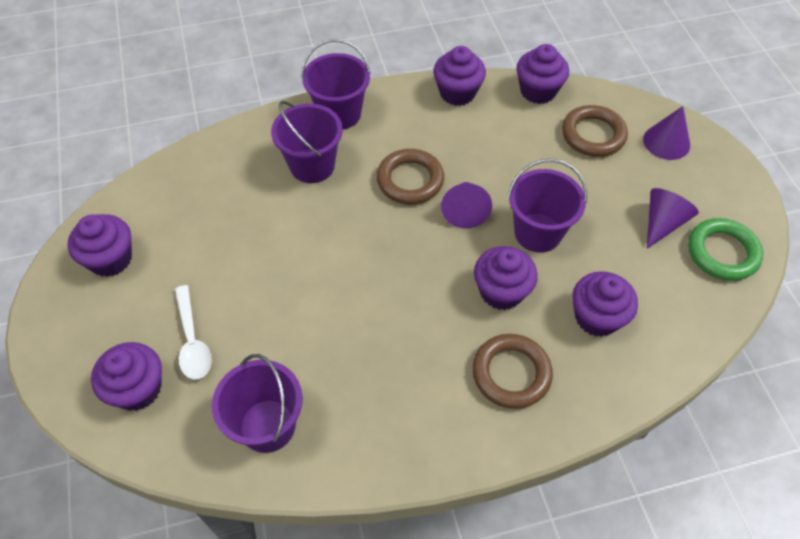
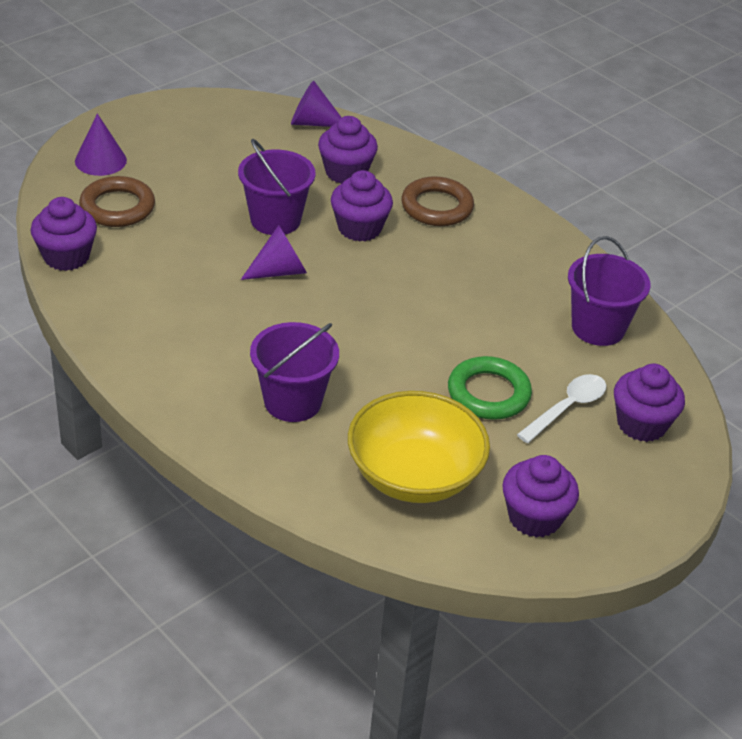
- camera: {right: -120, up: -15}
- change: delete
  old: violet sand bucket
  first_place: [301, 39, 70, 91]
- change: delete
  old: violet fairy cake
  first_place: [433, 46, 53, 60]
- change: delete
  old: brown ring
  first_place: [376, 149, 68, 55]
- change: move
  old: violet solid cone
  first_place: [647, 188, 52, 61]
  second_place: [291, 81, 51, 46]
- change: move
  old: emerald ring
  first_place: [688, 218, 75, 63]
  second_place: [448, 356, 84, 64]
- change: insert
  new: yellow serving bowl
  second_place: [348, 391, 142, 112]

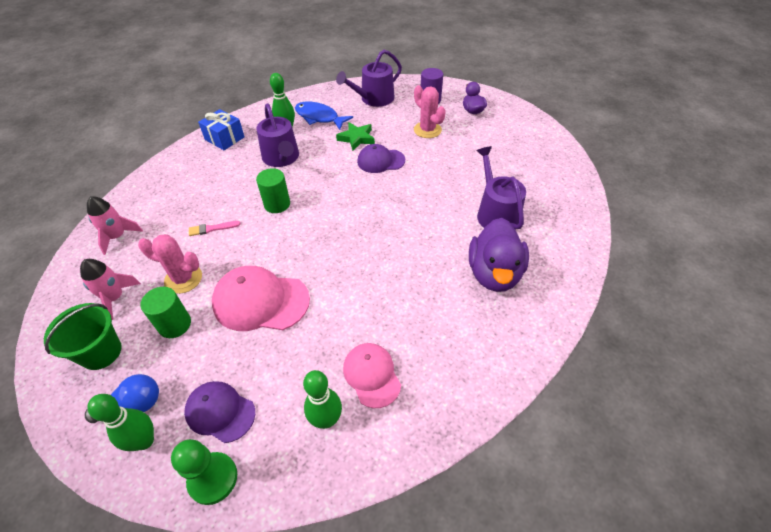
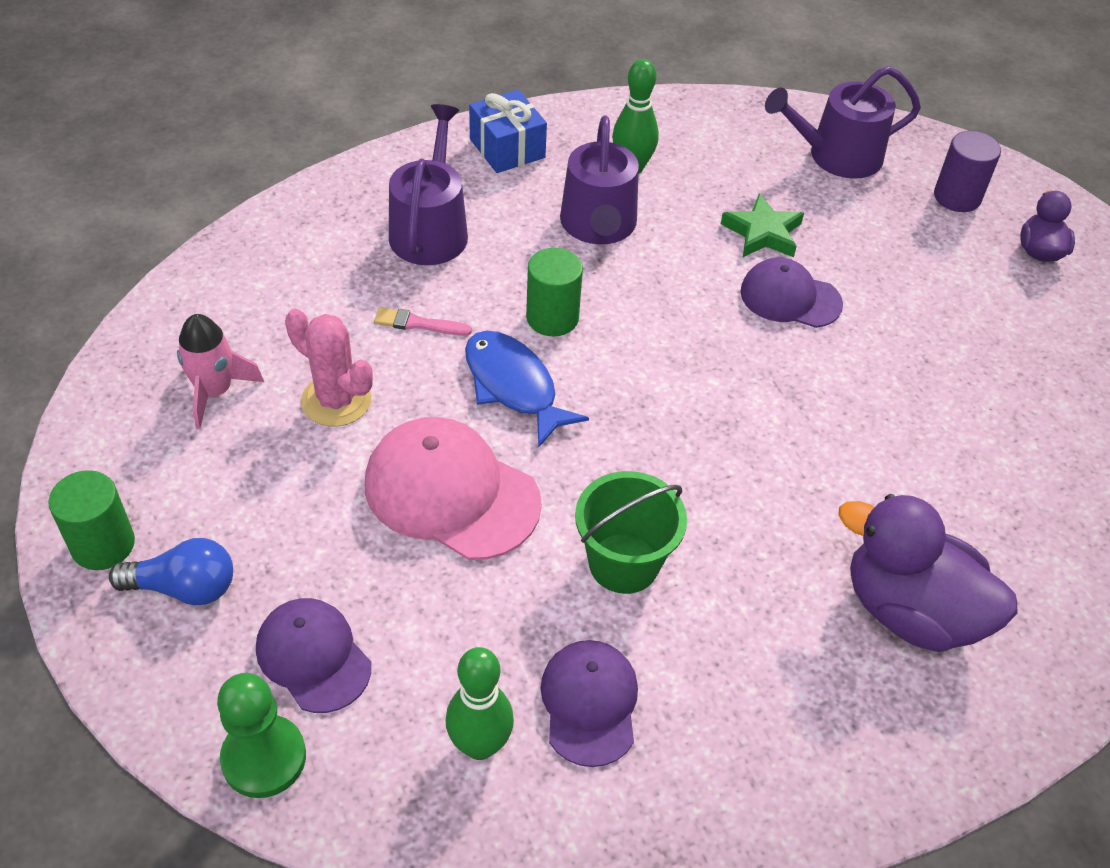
- camera: {right: 20, up: 0}
- change: delete
  old: pink prickly plant
  first_place: [414, 85, 32, 53]
- change: move
  old: blue toy fish
  first_place: [295, 102, 58, 28]
  second_place: [465, 331, 124, 117]
- change: move
  old: violet watering pot
  first_place: [477, 146, 49, 84]
  second_place: [389, 104, 79, 161]
- change: delete
  old: pink toy rocket
  first_place: [87, 196, 56, 59]
- change: rotate
  old: violet rubber duck
  first_place: [469, 218, 60, 74]
  second_place: [838, 494, 180, 158]
  degrees: 90
- change: move
  old: emerald solid cylinder
  first_place: [140, 287, 51, 51]
  second_place: [48, 470, 87, 100]
- change: move
  old: emerald sand bucket
  first_place: [44, 303, 78, 67]
  second_place: [575, 471, 112, 123]
- change: recolor
  old: pink peaked cap
  new: violet peaked cap
  first_place: [343, 343, 58, 65]
  second_place: [541, 640, 97, 127]
- change: delete
  old: emerald bowling pin
  first_place: [87, 394, 67, 57]

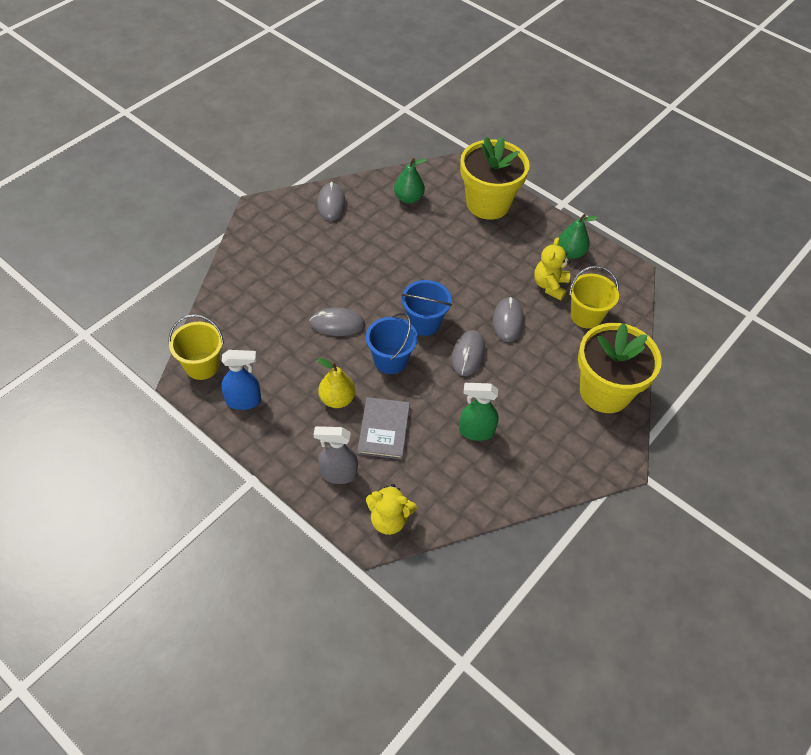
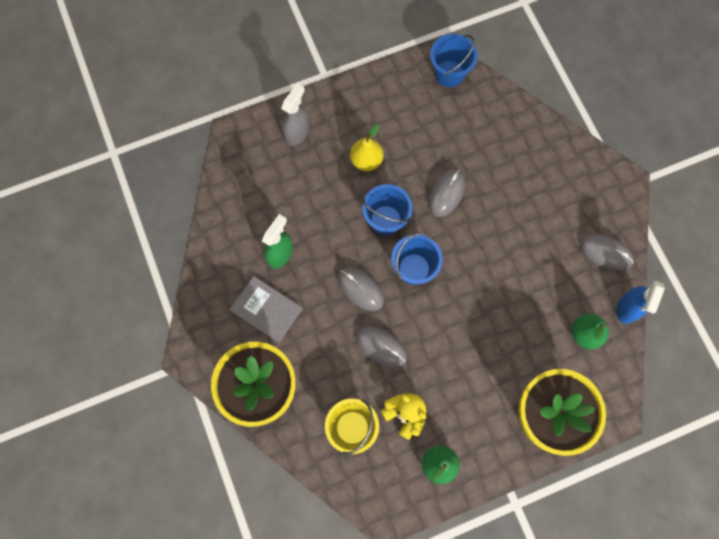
- camera: {right: 120, up: 20}
- change: recolor
  old: yellow sand bucket
  new: blue sand bucket
  first_place: [168, 314, 56, 66]
  second_place: [430, 34, 48, 53]
- change: move
  old: blue spray bottle
  first_place: [221, 350, 40, 60]
  second_place: [616, 281, 49, 43]
- change: move
  old: ash-grey book
  first_place: [357, 397, 53, 62]
  second_place: [230, 276, 73, 67]
- change: delete
  old: yellow teddy bear
  first_place: [366, 484, 51, 51]

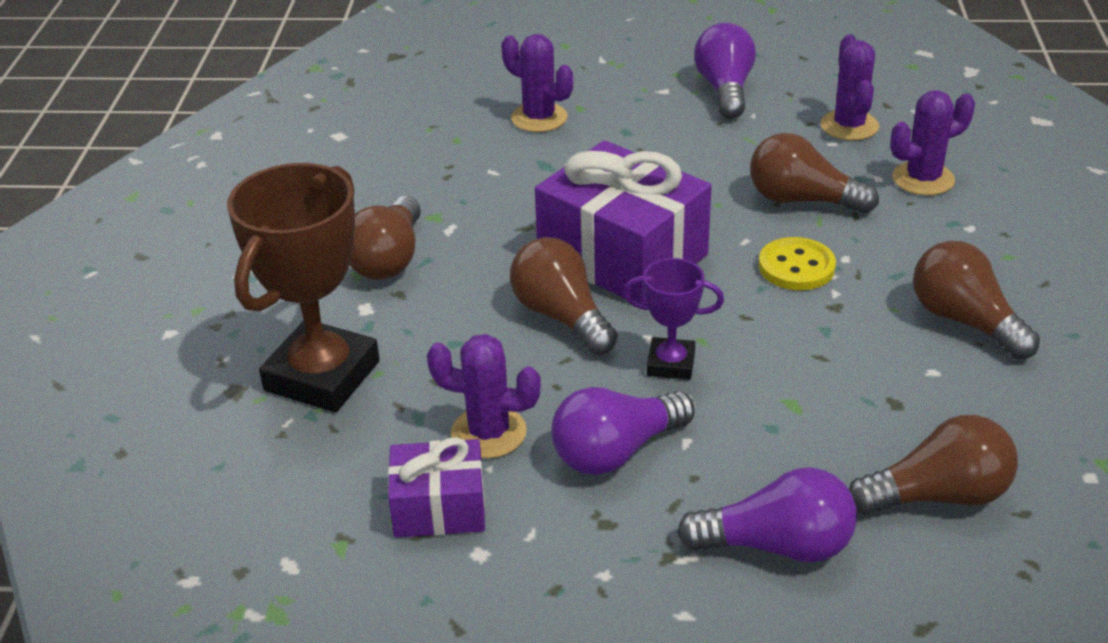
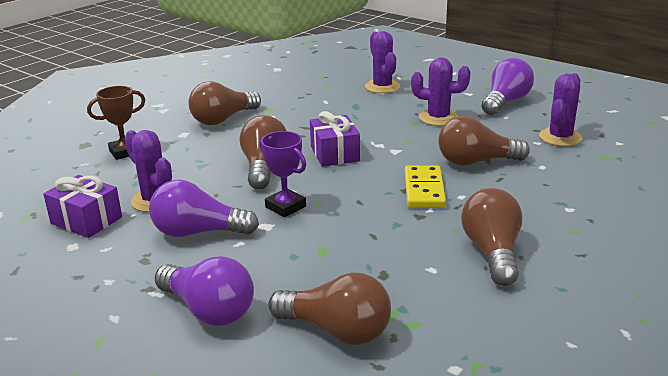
- camera: {right: 35, up: -10}
- change: move
  old: violet prickly plant
  first_place: [890, 90, 85, 106]
  second_place: [411, 57, 59, 69]
- change: rotate
  old: brown bulb
  first_place: [750, 133, 129, 80]
  second_place: [438, 116, 92, 50]
  degrees: -60
- change: resize
  old: violet gift
  first_place: [535, 140, 177, 164]
  second_place: [310, 111, 50, 56]
  factor: 0.54
- change: resize
  old: brown award cup
  first_place: [227, 163, 153, 250]
  second_place: [87, 86, 58, 74]
  factor: 0.51
- change: replace
  old: yellow shirt button
  new: yellow domino tile
  first_place: [759, 237, 77, 53]
  second_place: [405, 165, 41, 43]

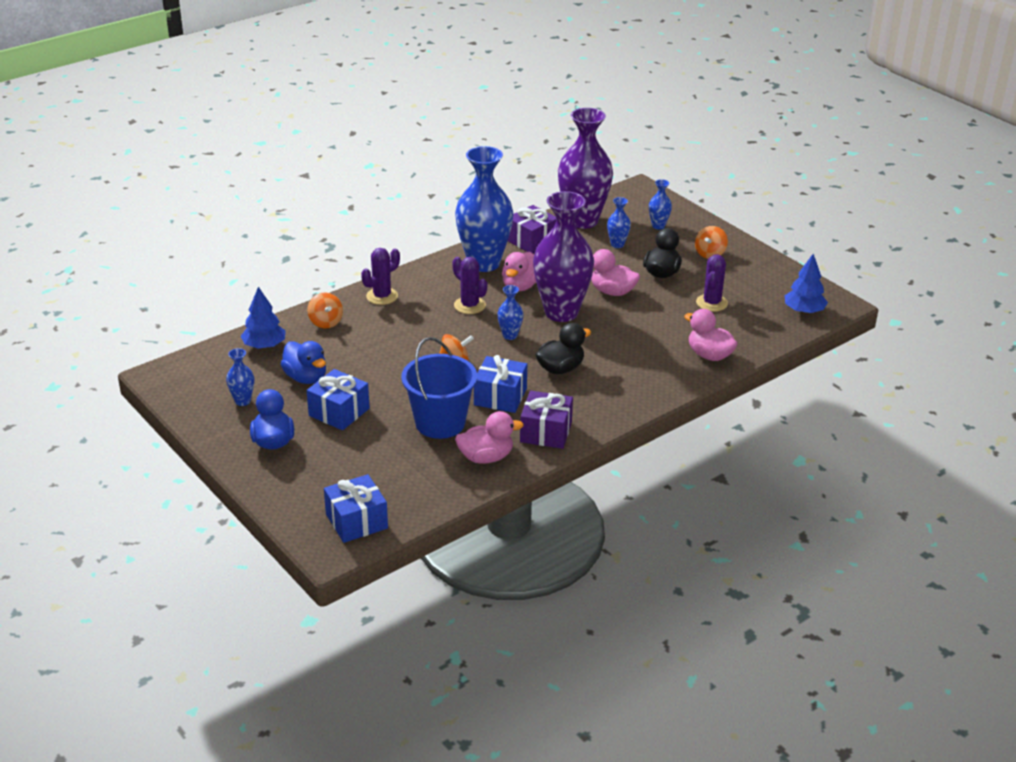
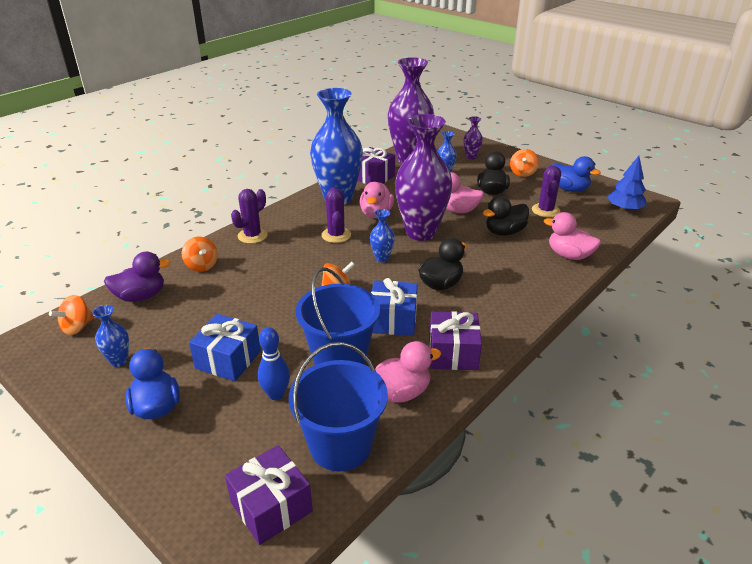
- camera: {right: -10, up: 0}
- change: recolor
  old: blue tall vase
  new: violet tall vase
  first_place: [649, 179, 23, 51]
  second_place: [463, 116, 20, 44]
- change: rotate
  old: violet prickly plant
  first_place: [452, 257, 35, 57]
  second_place: [321, 187, 30, 56]
  degrees: 45
- change: replace
  old: blue toy tree
  new: violet rubber duck
  first_place: [240, 287, 46, 62]
  second_place: [104, 251, 66, 51]
- change: move
  old: blue rubber duck
  first_place: [281, 341, 45, 43]
  second_place: [552, 156, 49, 36]
- change: recolor
  old: blue gift
  new: violet gift
  first_place: [324, 474, 64, 69]
  second_place: [225, 445, 88, 100]
- change: insert
  new: black rubber duck
  second_place: [483, 196, 46, 40]
- change: insert
  new: orange whirligig
  second_place: [49, 295, 46, 40]
- change: insert
  new: blue bowling pin
  second_place: [258, 327, 32, 73]
- change: insert
  new: blue sand bucket
  second_place: [288, 342, 100, 129]

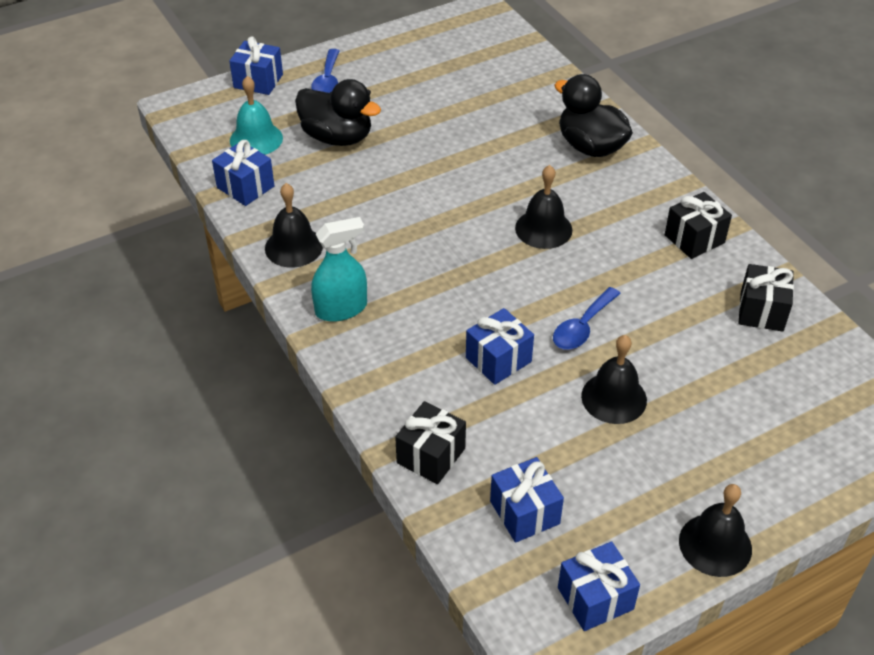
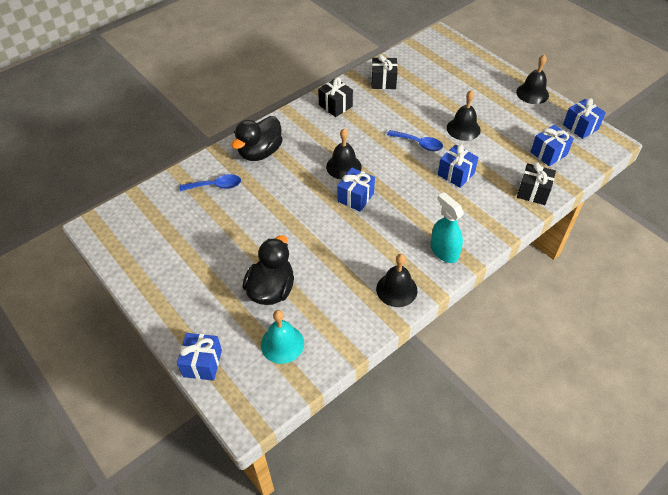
- camera: {right: -100, up: 5}
- change: move
  old: blue spoon
  first_place: [311, 49, 28, 44]
  second_place: [180, 174, 61, 17]
- change: move
  old: blue gift
  first_place: [212, 140, 62, 66]
  second_place: [337, 168, 38, 44]

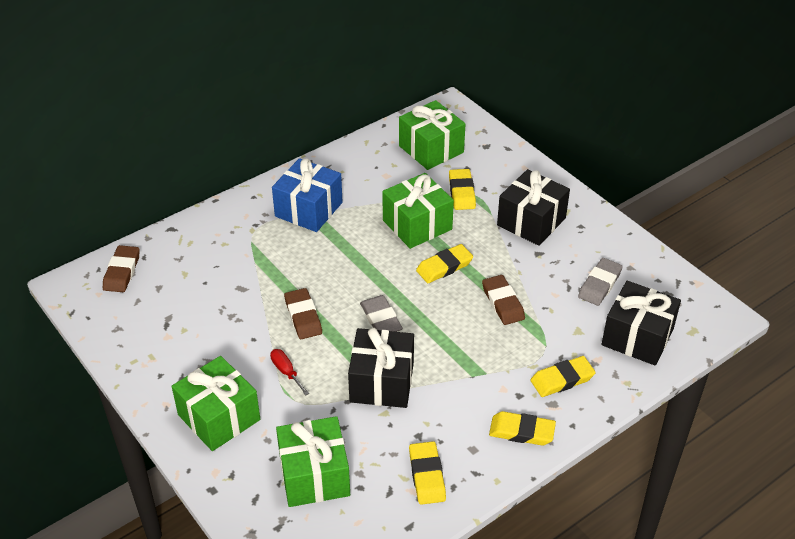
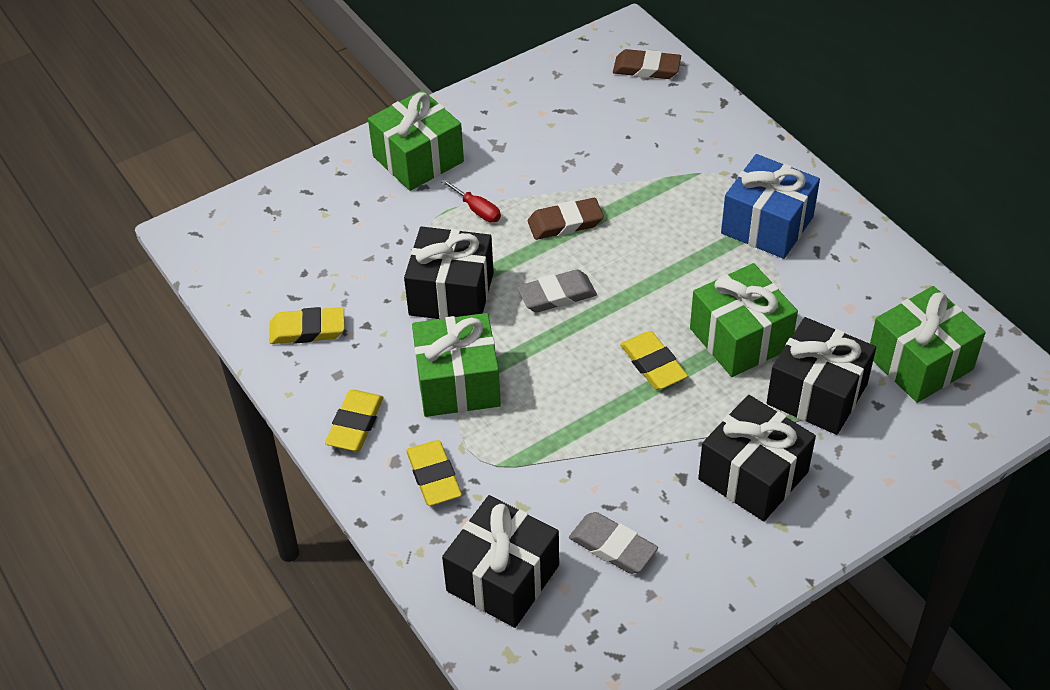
- camera: {right: 95, up: 5}
- change: replace
  old: yellow gum eraser
  new: black gift
  first_place: [449, 169, 27, 41]
  second_place: [767, 317, 109, 118]
- change: delete
  old: brown gum eraser
  first_place: [482, 275, 43, 50]
- change: rotate
  old: crimson flat screwdriver
  first_place: [270, 349, 39, 47]
  second_place: [441, 179, 60, 43]
  degrees: 75
- change: move
  old: emerald gift
  first_place: [276, 416, 74, 91]
  second_place: [412, 313, 89, 104]

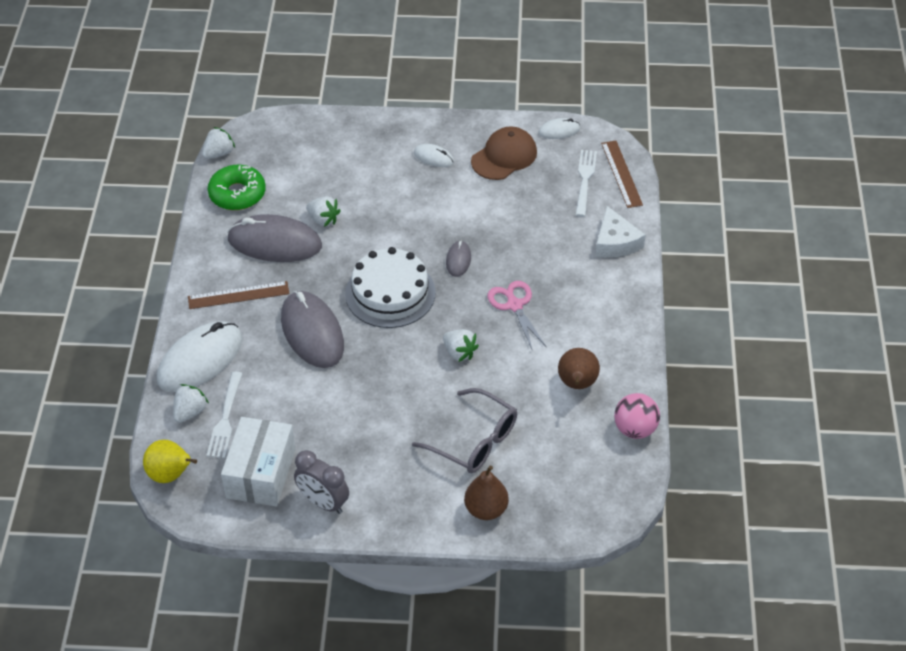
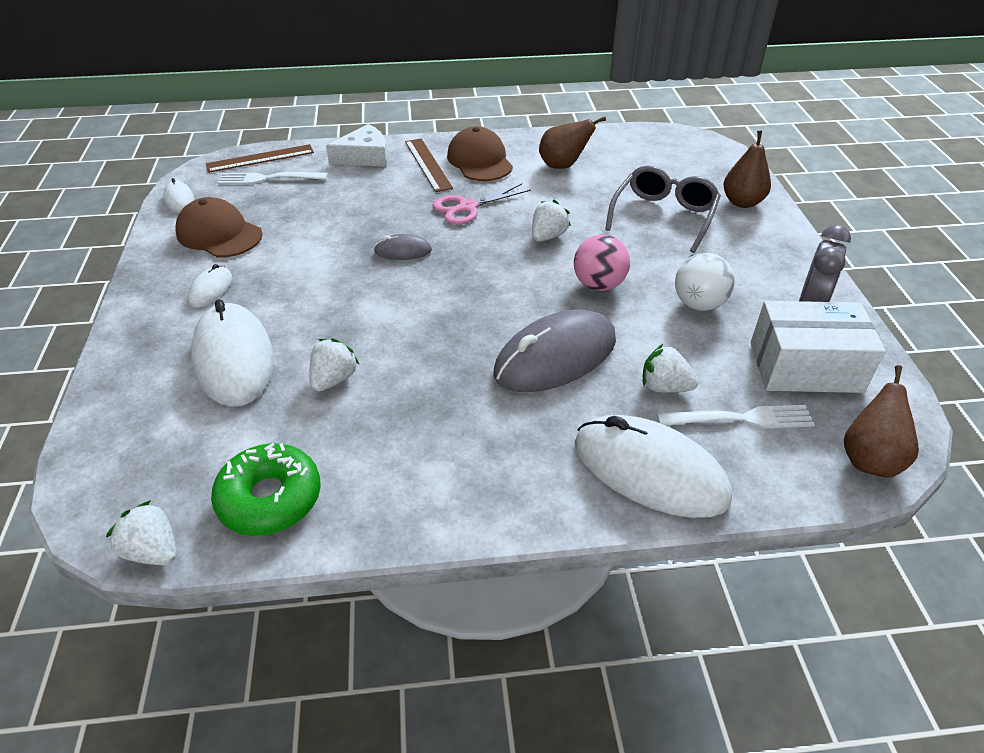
- camera: {right: -100, up: -5}
- change: delete
  old: ash-grey mouse
  first_place: [227, 214, 95, 48]
- change: delete
  old: pure white cake
  first_place: [345, 247, 91, 81]
- change: move
  old: brown measuring stick
  first_place: [188, 281, 101, 28]
  second_place: [405, 139, 48, 53]
- change: move
  old: pure white toy strawberry
  first_place: [173, 384, 36, 39]
  second_place: [643, 344, 55, 49]
- change: move
  old: pink sphere
  first_place: [614, 393, 46, 46]
  second_place: [574, 235, 56, 56]
- change: recolor
  old: yellow pear fruit
  new: brown pear fruit
  first_place: [143, 440, 54, 43]
  second_place: [844, 365, 75, 112]
- change: insert
  new: brown peaked cap
  second_place: [447, 126, 66, 55]
- change: insert
  new: pure white sphere
  second_place: [675, 253, 60, 58]
- change: insert
  new: pure white mouse
  second_place: [191, 299, 83, 108]

